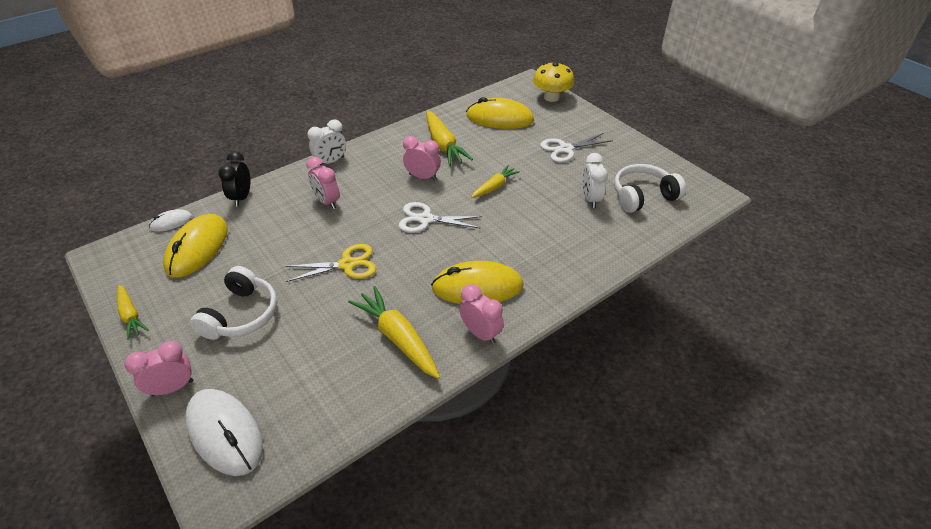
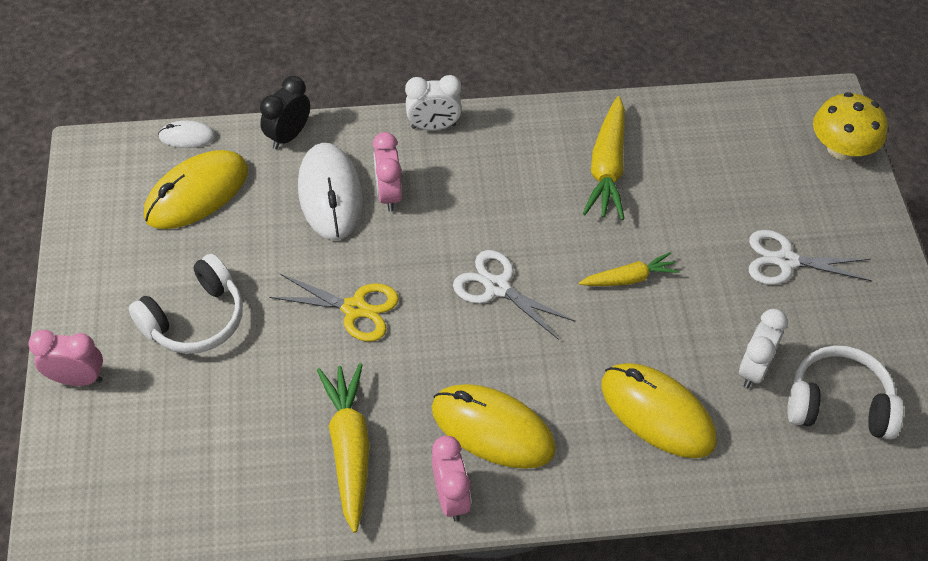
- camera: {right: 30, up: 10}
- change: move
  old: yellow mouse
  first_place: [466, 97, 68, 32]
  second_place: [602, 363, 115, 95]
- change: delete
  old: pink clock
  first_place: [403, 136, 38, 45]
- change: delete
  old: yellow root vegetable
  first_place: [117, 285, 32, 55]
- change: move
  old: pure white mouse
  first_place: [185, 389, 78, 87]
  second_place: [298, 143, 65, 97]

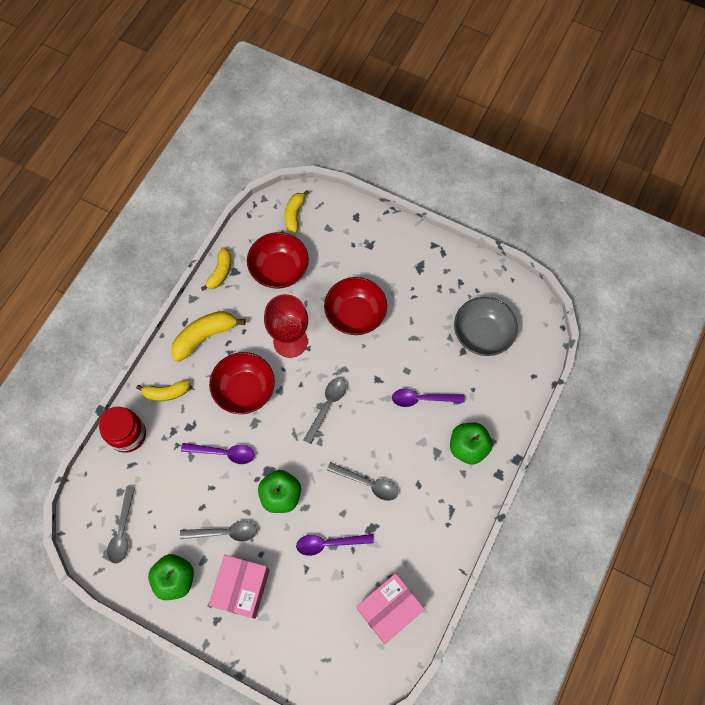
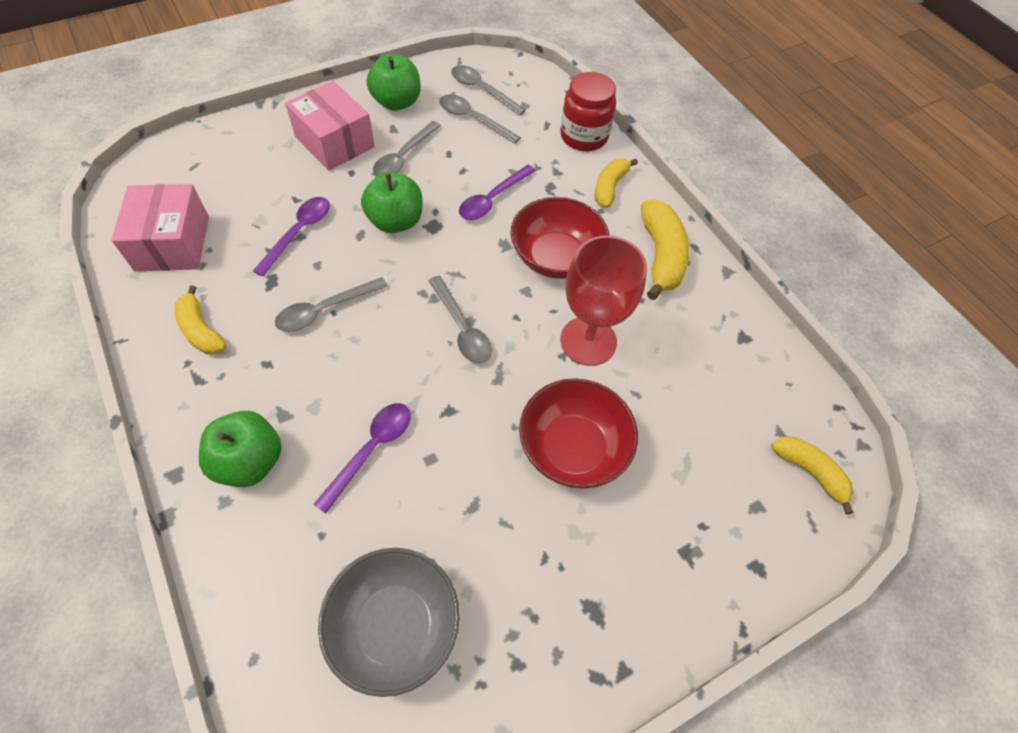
- camera: {right: 120, up: -10}
- change: delete
  old: crimson serving bowl
  first_place: [247, 232, 62, 57]
- change: move
  old: yellow banana
  first_place: [201, 247, 30, 44]
  second_place: [174, 286, 52, 68]
- change: insert
  new: ash-grey spoon
  second_place: [439, 94, 82, 50]

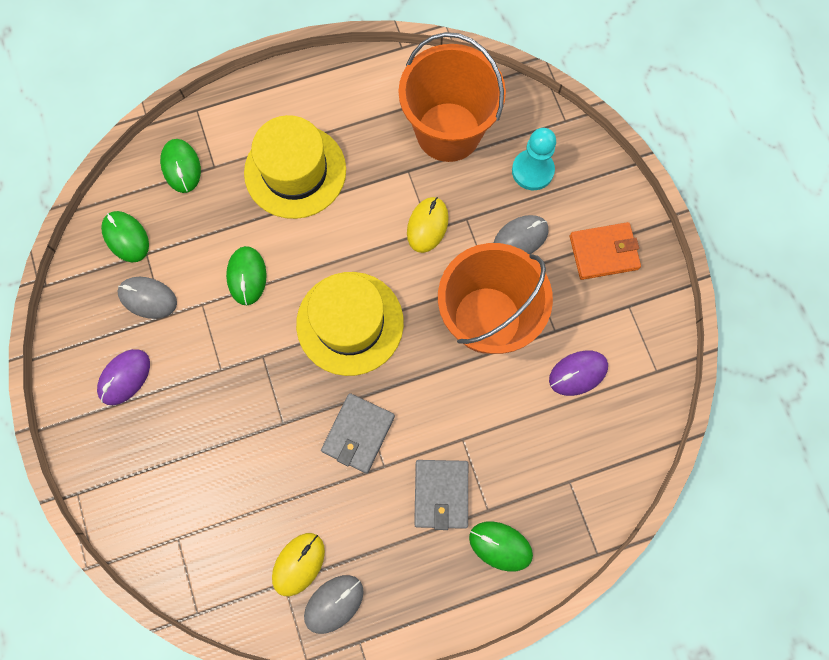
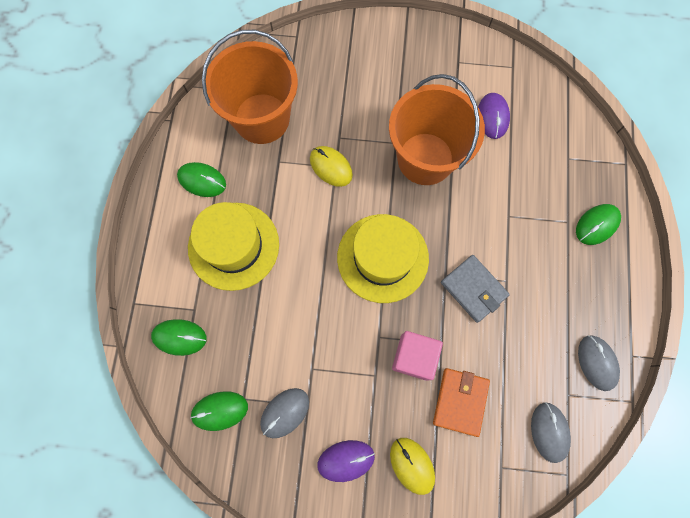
- camera: {right: -65, up: 0}
- change: delete
  old: teal chess pawn
  first_place: [512, 128, 44, 62]
- change: move
  old: ash-grey mouse
  first_place: [494, 215, 54, 39]
  second_place: [531, 402, 40, 61]
- change: move
  old: orange billfold
  first_place: [570, 222, 71, 58]
  second_place: [433, 368, 57, 69]
- change: move
  old: emerald mouse
  first_place: [226, 246, 41, 59]
  second_place: [177, 162, 49, 35]
- change: rotate
  old: violet mouse
  first_place: [97, 349, 53, 56]
  second_place: [317, 440, 58, 42]
  degrees: -75
- change: delete
  old: ash-grey billfold
  first_place: [414, 460, 54, 70]
- change: move
  old: yellow mouse
  first_place: [272, 533, 53, 63]
  second_place: [390, 438, 45, 57]
- change: insert
  new: pink block
  second_place: [392, 331, 51, 50]

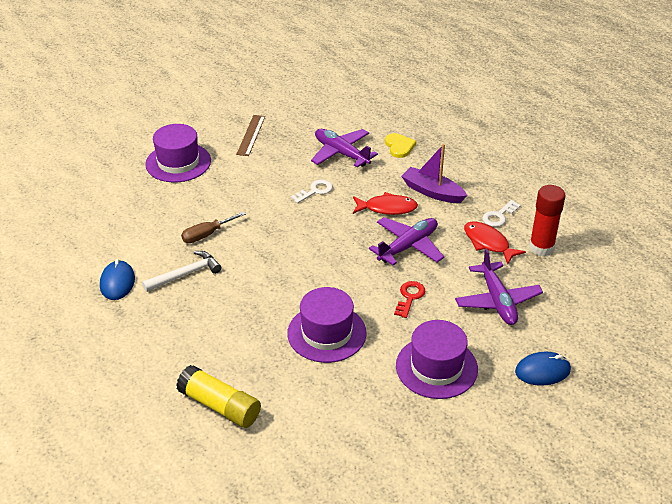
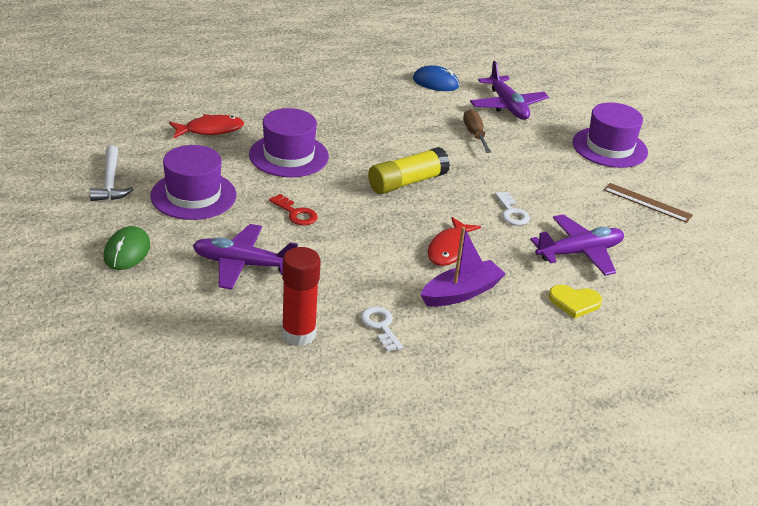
- camera: {right: 110, up: -5}
- change: move
  old: violet plane
  first_place: [369, 217, 75, 48]
  second_place: [470, 61, 79, 59]
- change: move
  old: crimson toy fish
  first_place: [464, 222, 62, 42]
  second_place: [169, 114, 75, 24]
- change: move
  old: pure white hammer
  first_place: [142, 251, 80, 41]
  second_place: [90, 145, 44, 56]
- change: recolor
  old: blue mouse
  new: emerald mouse
  first_place: [515, 352, 56, 34]
  second_place: [103, 226, 47, 44]
- change: move
  old: yellow glue stick
  first_place: [176, 365, 85, 63]
  second_place: [368, 147, 82, 47]

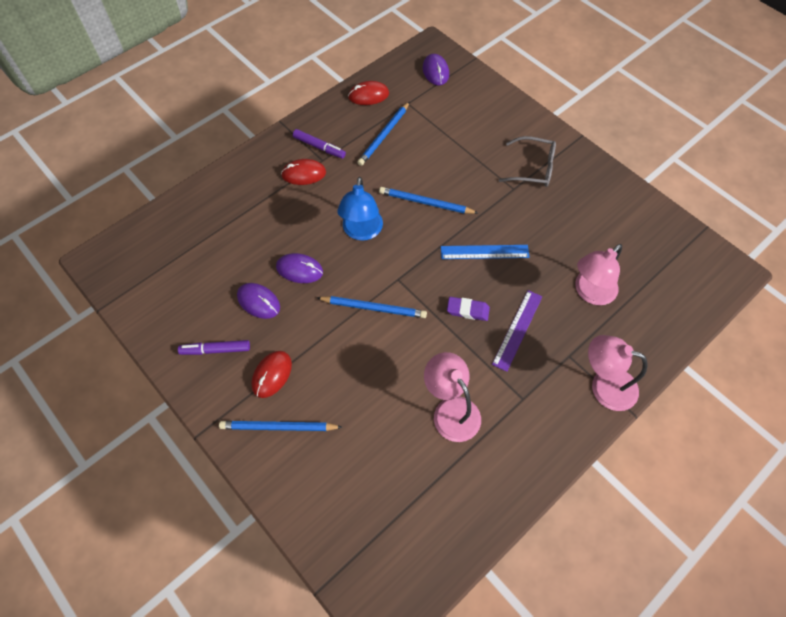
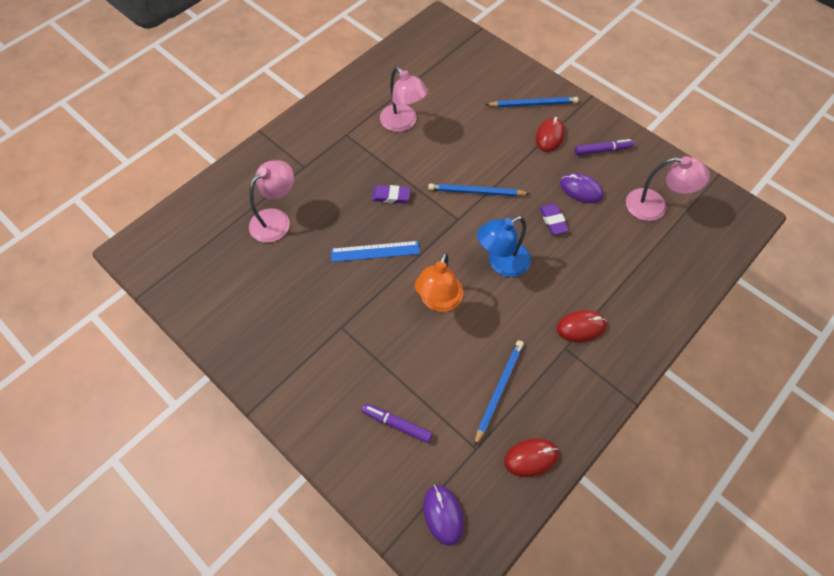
- camera: {right: 175, up: 0}
- change: move
  old: violet felt pen
  first_place: [293, 129, 53, 30]
  second_place: [362, 403, 70, 40]
- change: delete
  old: ash-grey glasses
  first_place: [499, 136, 57, 51]
- change: rotate
  old: blue desk lamp
  first_place: [337, 177, 46, 64]
  second_place: [477, 216, 54, 61]
  degrees: -120
- change: replace
  old: blue lead pencil
  new: orange desk lamp
  first_place: [379, 187, 99, 27]
  second_place: [415, 252, 48, 60]
- change: replace
  old: violet mouse
  new: violet gum eraser
  first_place: [276, 253, 47, 30]
  second_place: [539, 204, 30, 31]
- change: delete
  old: violet measuring stick
  first_place: [492, 290, 51, 82]
- change: move
  old: pink desk lamp
  first_place: [588, 335, 60, 76]
  second_place: [626, 156, 84, 65]

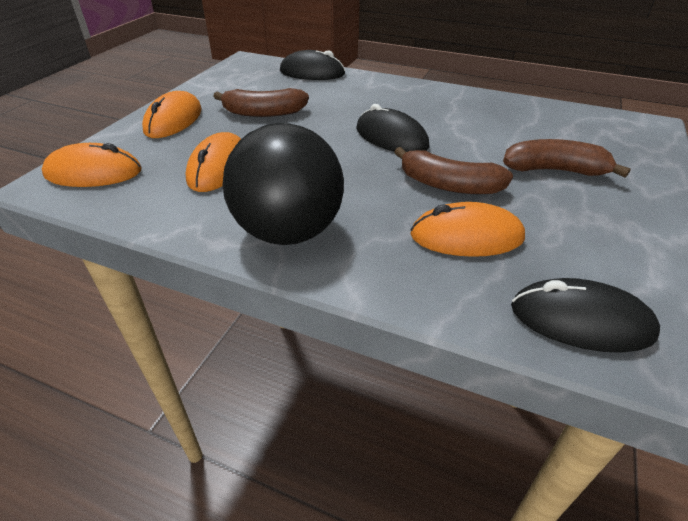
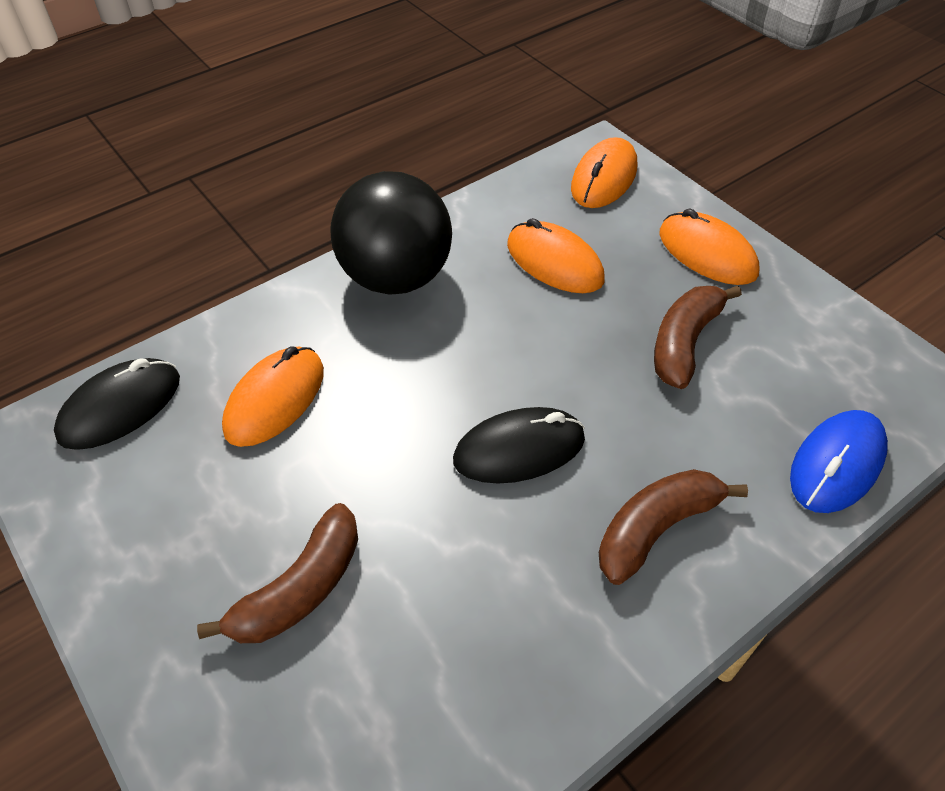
- camera: {right: 120, up: 10}
- change: recolor
  old: black mouse
  new: blue mouse
  first_place: [280, 50, 65, 30]
  second_place: [790, 410, 98, 103]
- change: move
  old: brown banana
  first_place: [394, 147, 119, 47]
  second_place: [599, 469, 149, 116]

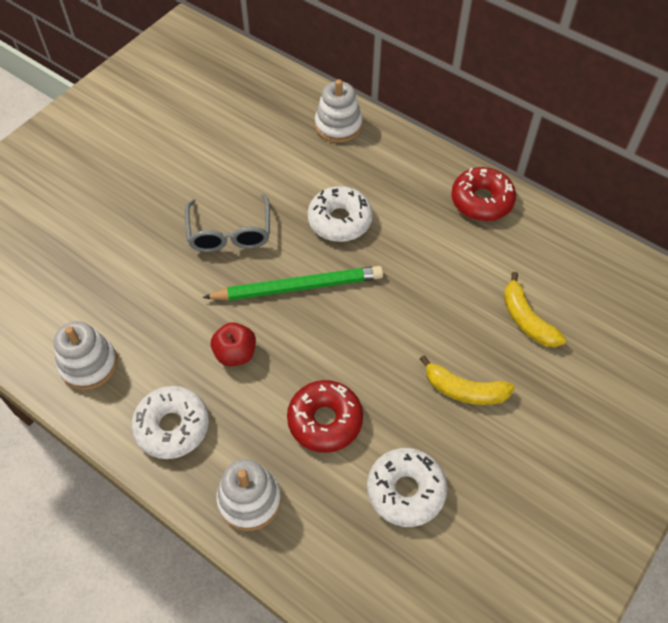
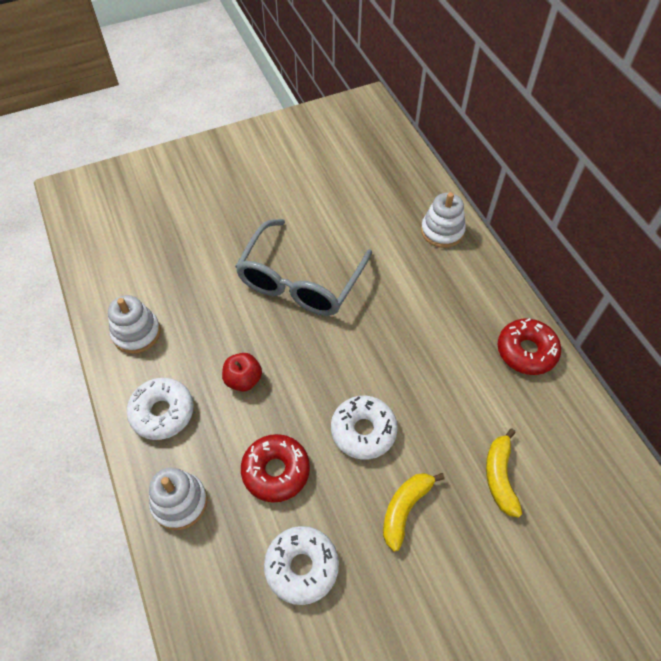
- camera: {right: 30, up: 0}
- change: move
  old: pure white doughnut
  first_place: [308, 186, 65, 56]
  second_place: [331, 396, 67, 64]
- change: resize
  old: ash-grey glasses
  first_place: [185, 194, 85, 58]
  second_place: [235, 219, 137, 97]
  factor: 1.58
- change: delete
  old: emerald lead pencil
  first_place: [203, 266, 180, 35]
- change: rotate
  old: yellow banana
  first_place: [420, 355, 95, 50]
  second_place: [383, 473, 62, 78]
  degrees: 75

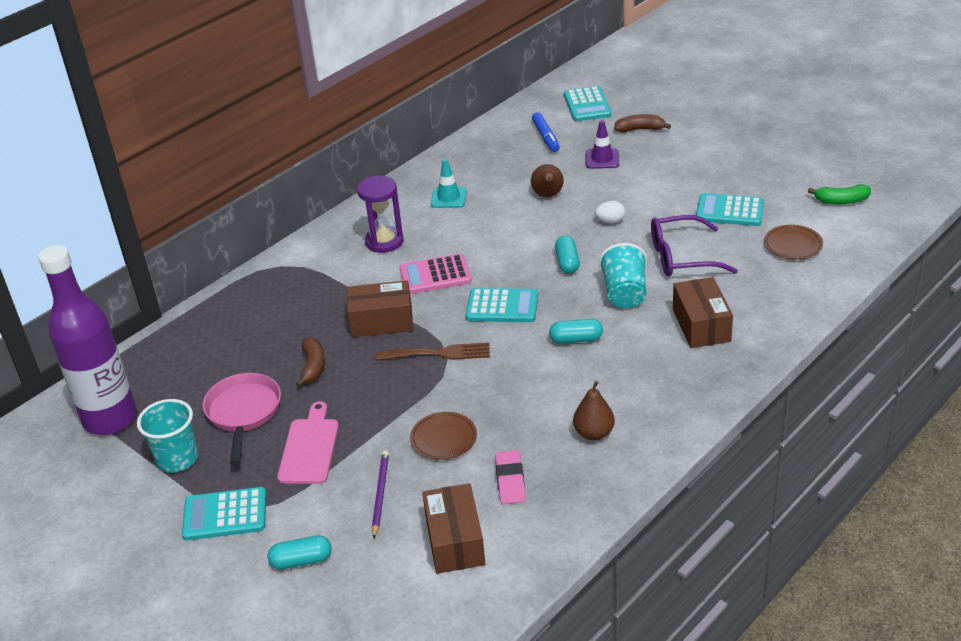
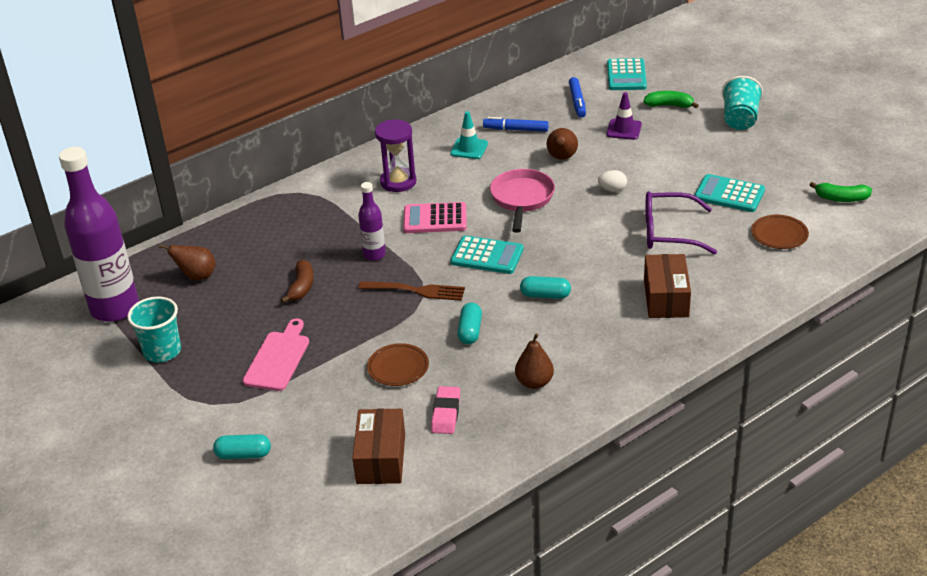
- camera: {right: 10, up: 0}
- change: recolor
  old: brown banana
  new: emerald banana
  first_place: [614, 114, 57, 19]
  second_place: [643, 91, 56, 17]
- change: move
  old: teal capsule
  first_place: [555, 236, 25, 38]
  second_place: [457, 302, 25, 42]
- change: move
  old: teal cup
  first_place: [599, 243, 48, 65]
  second_place: [722, 76, 41, 54]
- change: replace
  old: brown parcel
  new: violet bottle
  first_place: [347, 280, 66, 57]
  second_place: [358, 182, 28, 79]
- change: move
  old: pink frying pan
  first_place: [203, 373, 78, 92]
  second_place: [490, 169, 65, 64]
- change: delete
  old: violet lead pencil
  first_place: [372, 451, 17, 87]
- change: delete
  old: teal calculator
  first_place: [182, 487, 84, 54]
- change: insert
  new: blue felt pen
  second_place: [483, 117, 66, 15]
- change: insert
  new: brown pear fruit
  second_place: [159, 244, 57, 36]

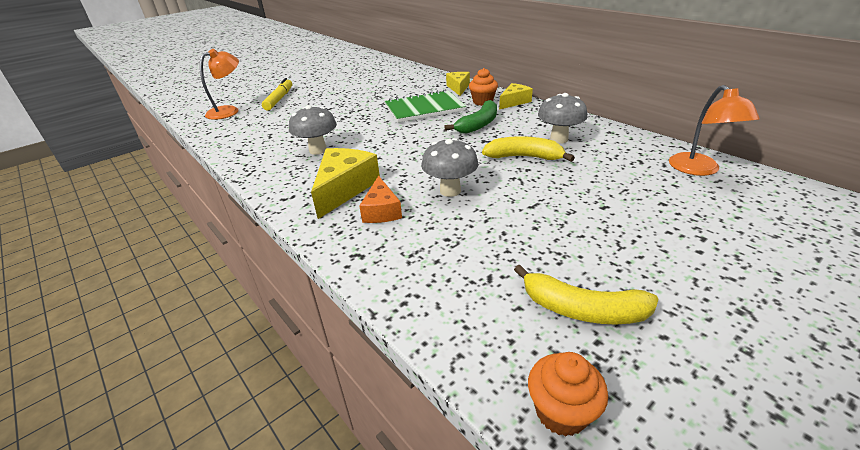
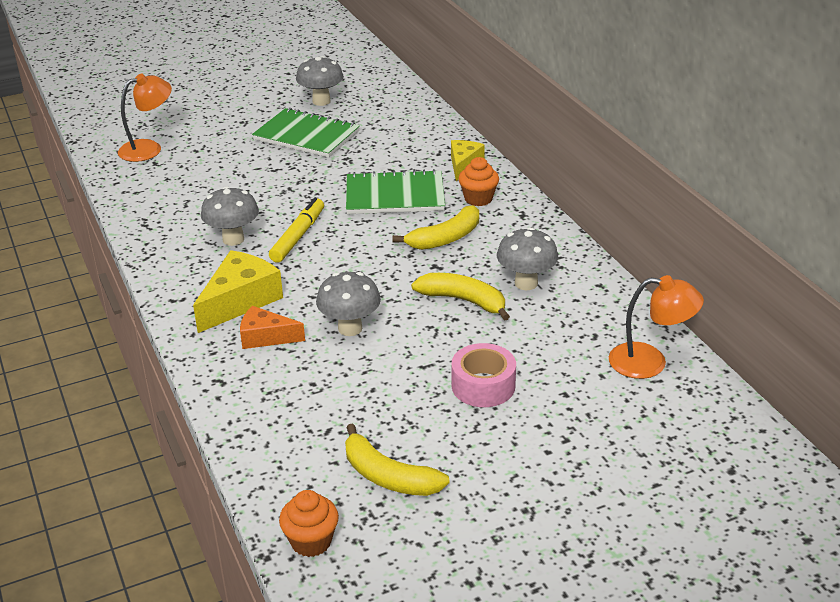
- camera: {right: 15, up: 0}
- change: move
  old: yellow felt pen
  first_place: [262, 78, 30, 33]
  second_place: [269, 198, 55, 65]
- change: delete
  old: yellow cheese wedge
  first_place: [499, 83, 34, 27]
- change: rotate
  old: orange desk lamp
  first_place: [669, 85, 91, 91]
  second_place: [609, 275, 95, 104]
  degrees: -90
- change: recolor
  old: emerald banana
  new: yellow banana
  first_place: [444, 100, 53, 34]
  second_place: [392, 205, 87, 45]
- change: rotate
  old: orange cheese wedge
  first_place: [359, 175, 43, 48]
  second_place: [240, 306, 65, 43]
  degrees: 90
- change: insert
  new: ash-grey fungus
  second_place: [296, 56, 48, 50]
- change: insert
  new: emerald notebook
  second_place: [252, 108, 108, 50]
- change: insert
  new: pink sticky tape
  second_place: [452, 343, 64, 64]

